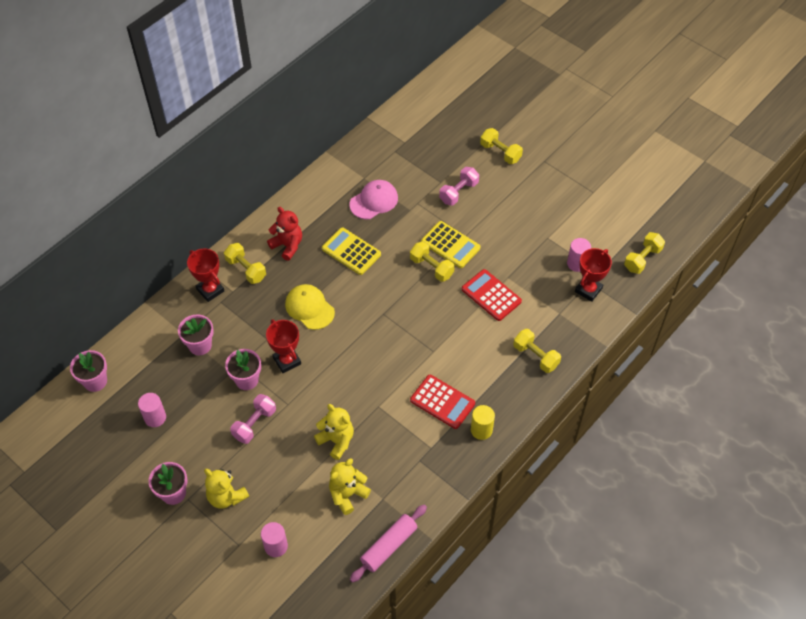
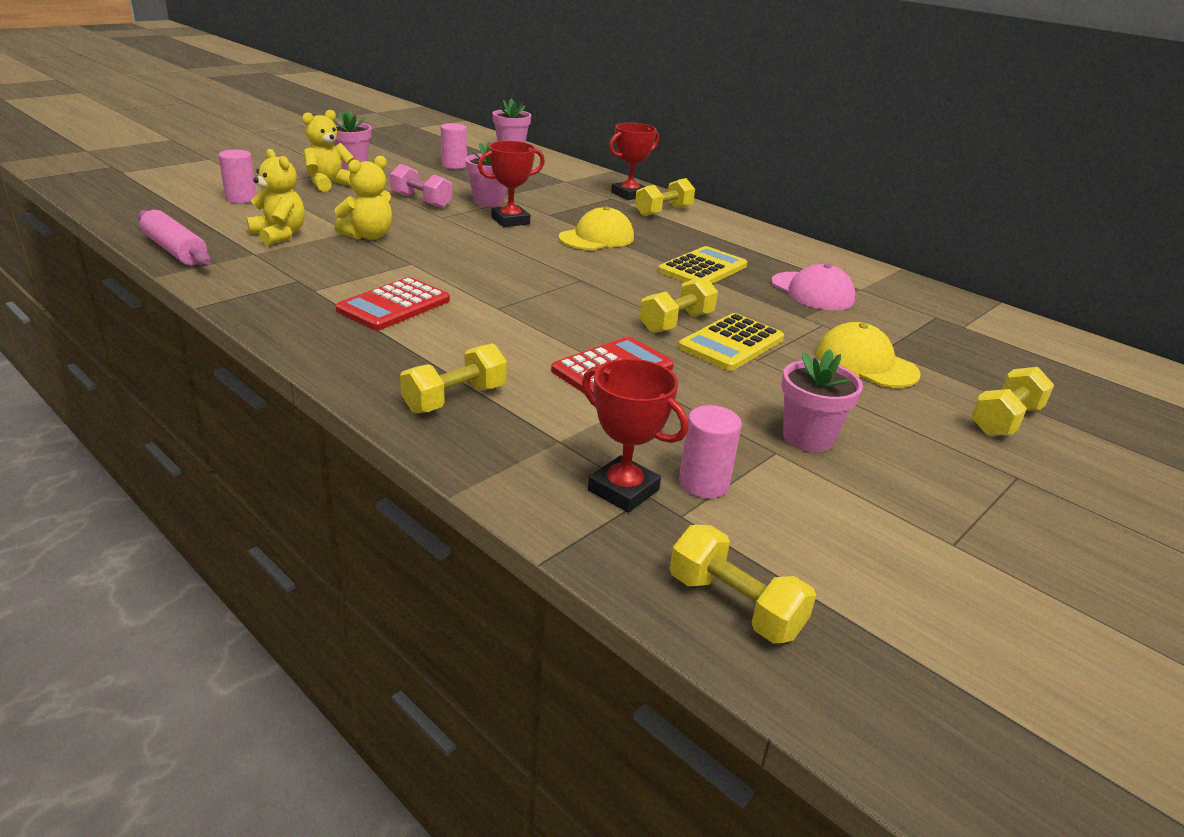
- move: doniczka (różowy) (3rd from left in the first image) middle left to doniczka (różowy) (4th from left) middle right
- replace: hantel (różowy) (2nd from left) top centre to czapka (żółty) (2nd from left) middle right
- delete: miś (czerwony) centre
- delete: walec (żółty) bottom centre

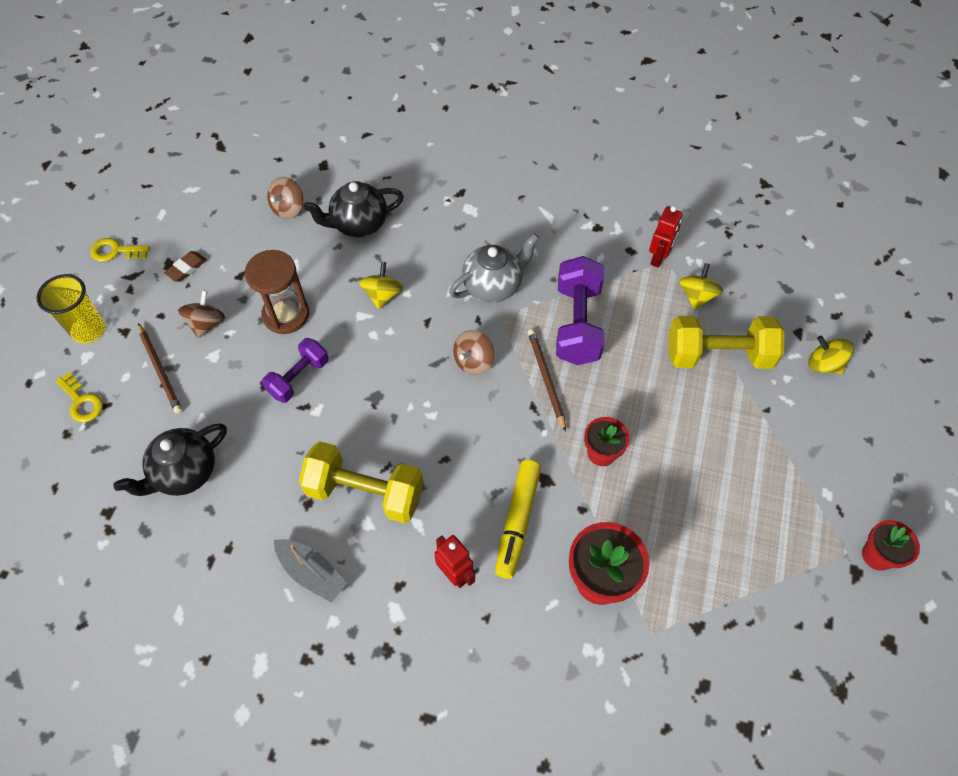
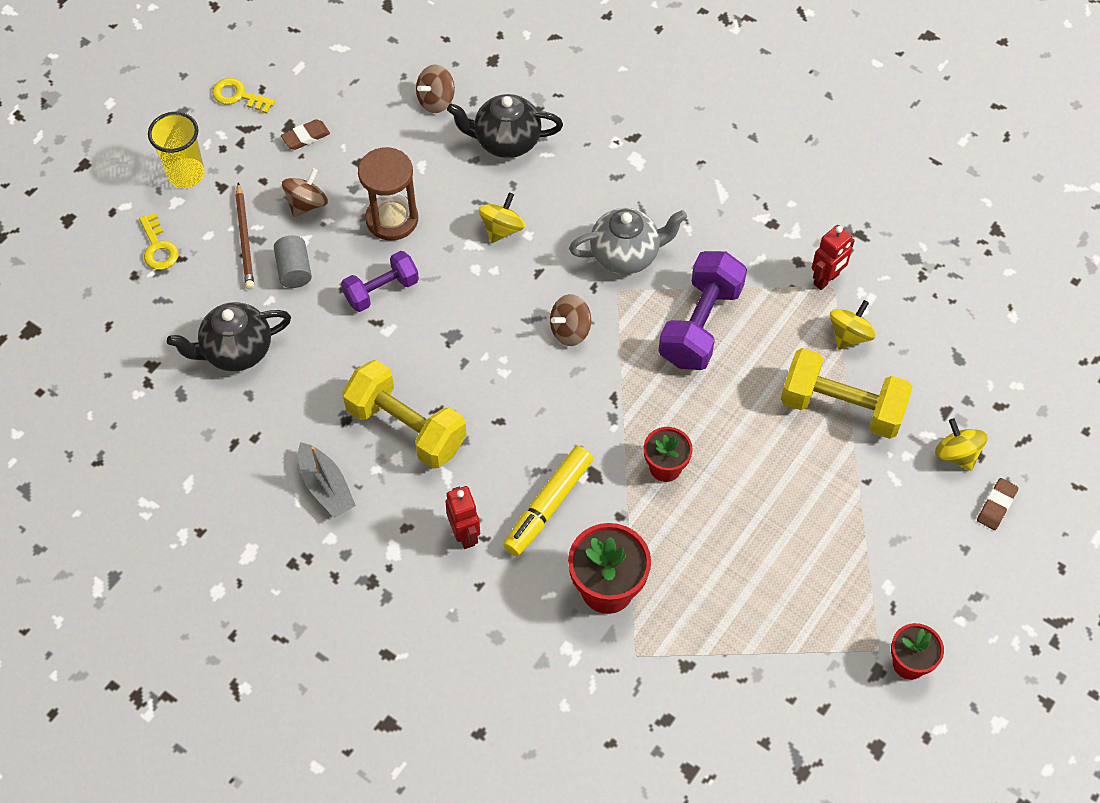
- insert: walec (szary) top left
- insert: gumka do mazania (brązowy) (2nd from left) middle right
- delete: ołówek (brązowy) (2nd from left) centre

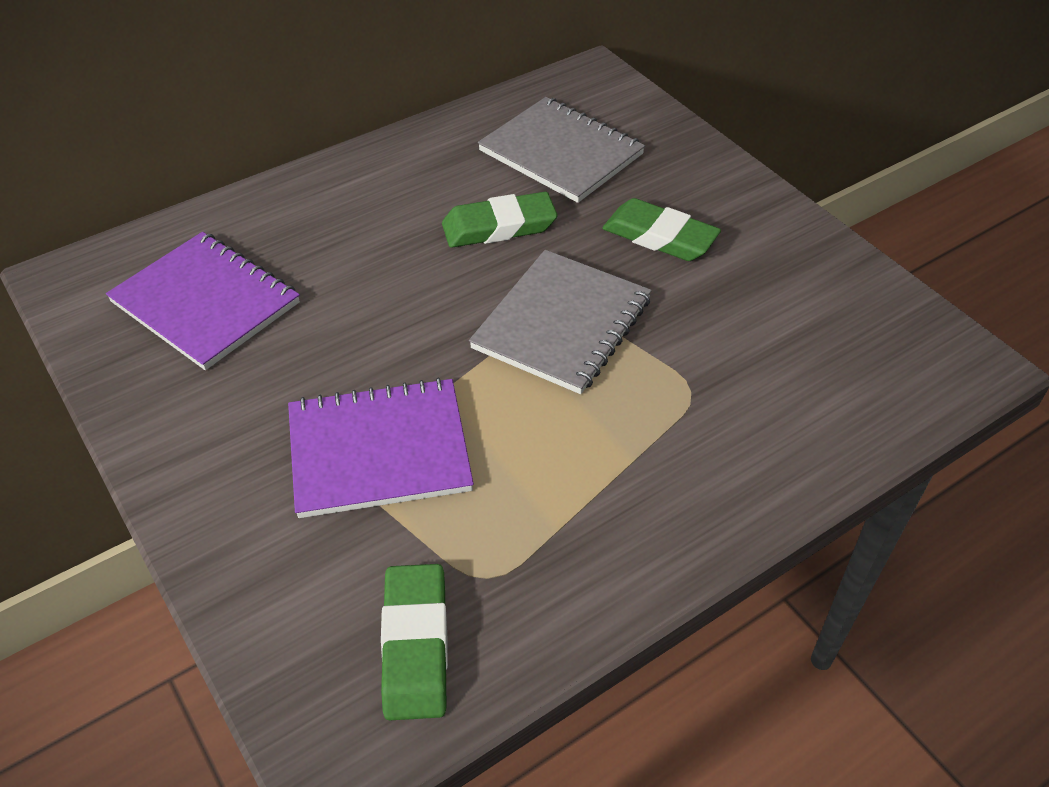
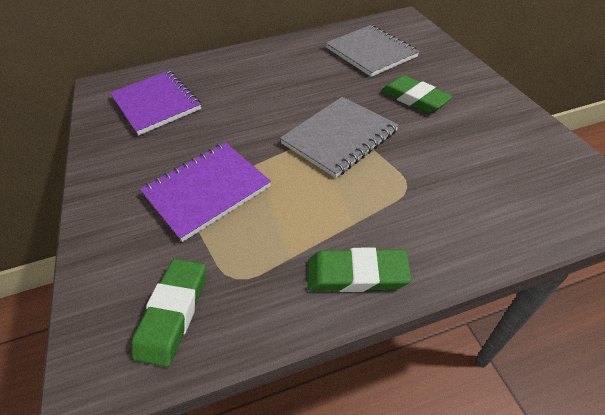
- rotate: zeszyt (fioletowy) (2nd from left) centre = centre 45 degrees counterclockwise
- move: gumka do mazania (zielony) (2nd from left) top centre to centre

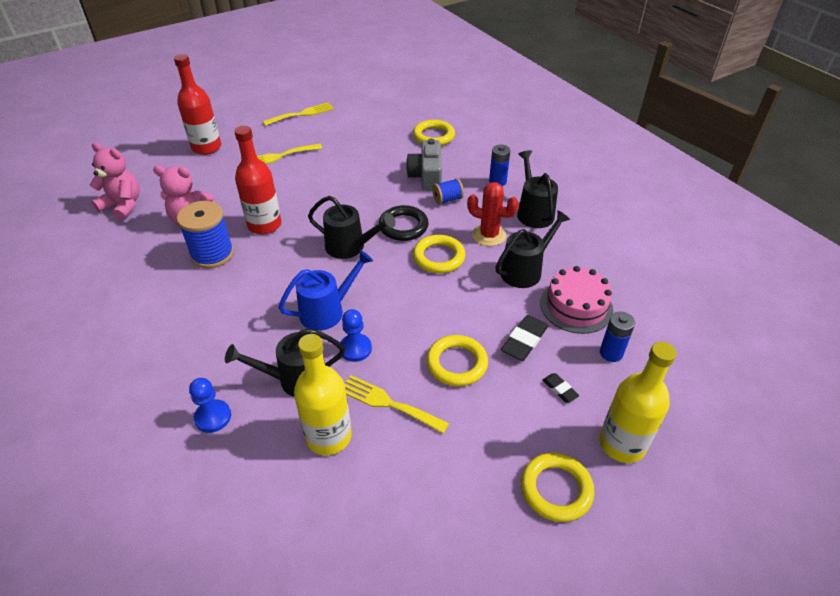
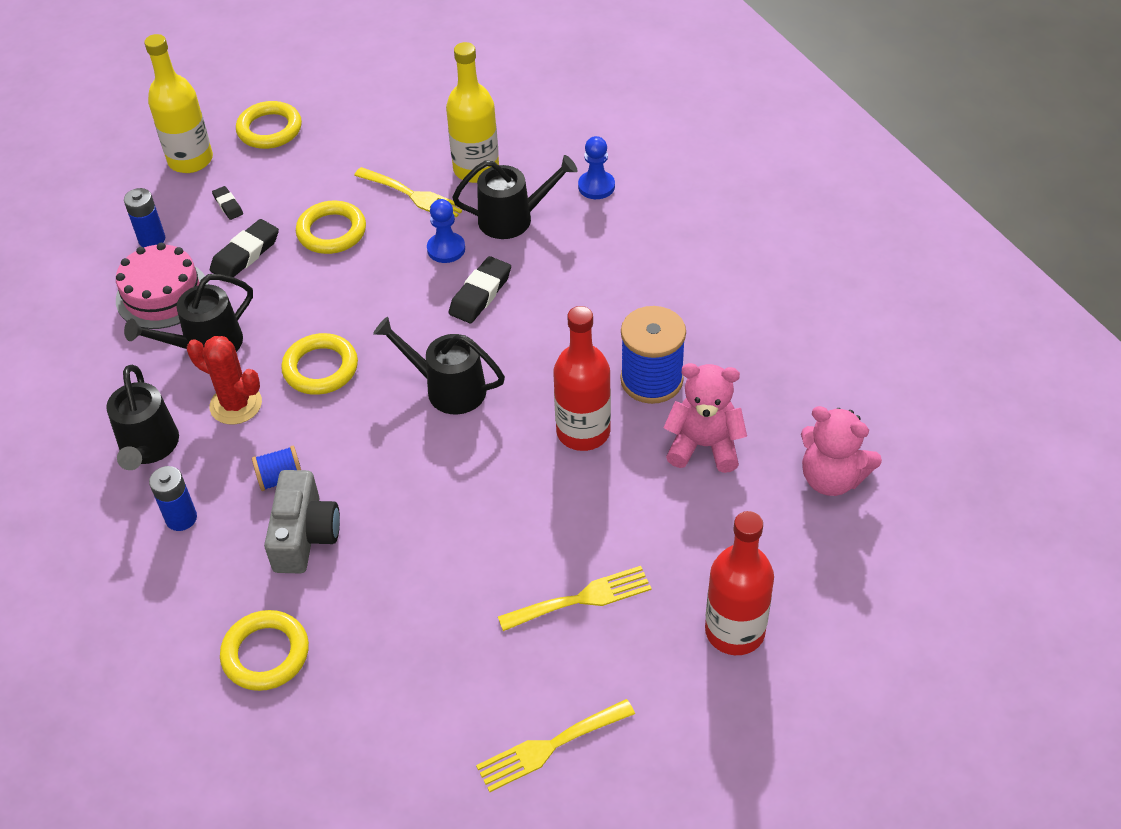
- replace: konewka (niebieski) centre to gumka do mazania (czarny) (3rd from left) centre
- delete: pierścień (czarny) centre

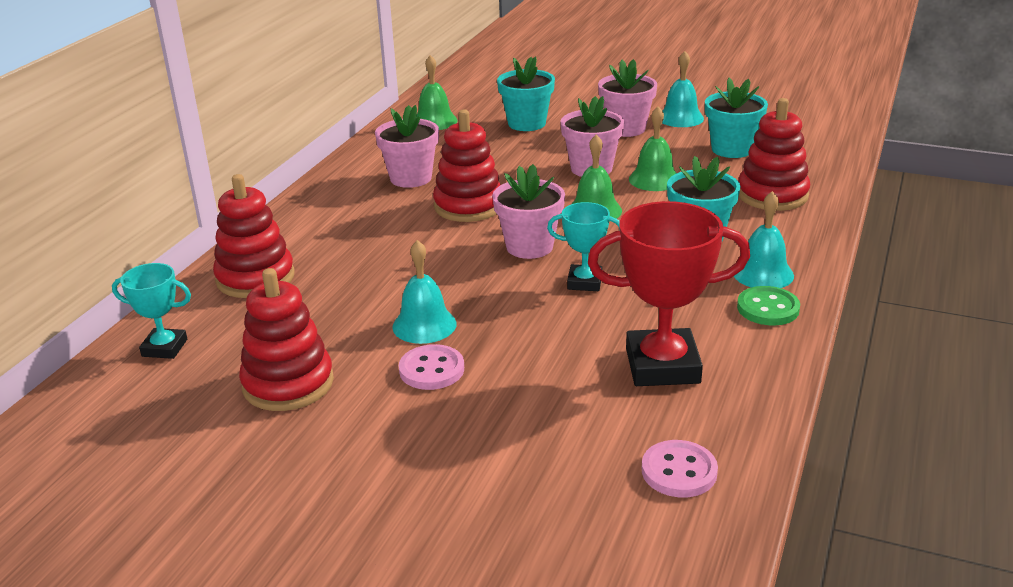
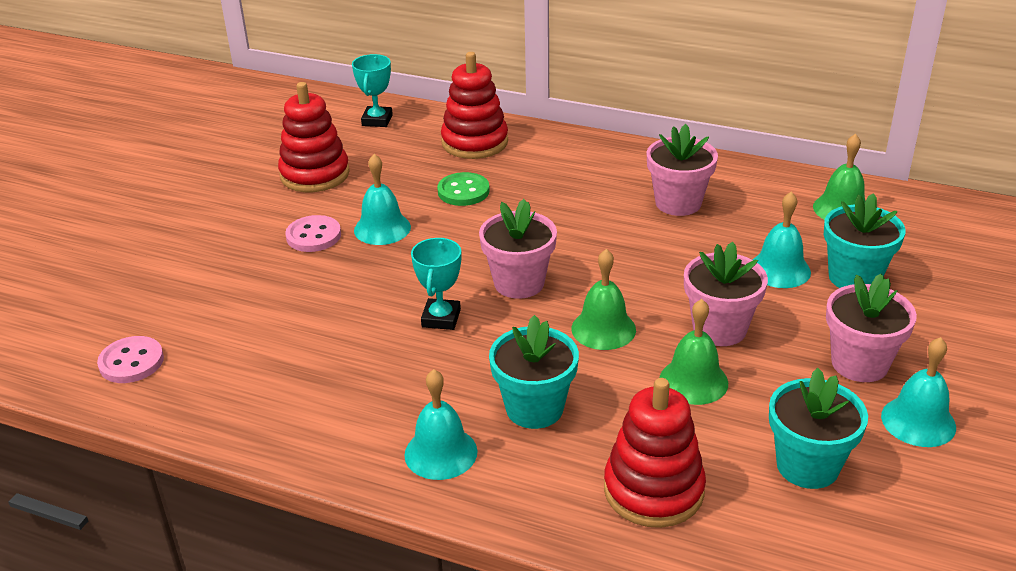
- move: guzik (zielony) middle right to top centre
- insert: dzwonek (turkusowy) (3rd from left) middle right
- delete: zabawka nakładanka (czerwony) (3rd from left) top centre
- delete: puchar (czerwony) centre

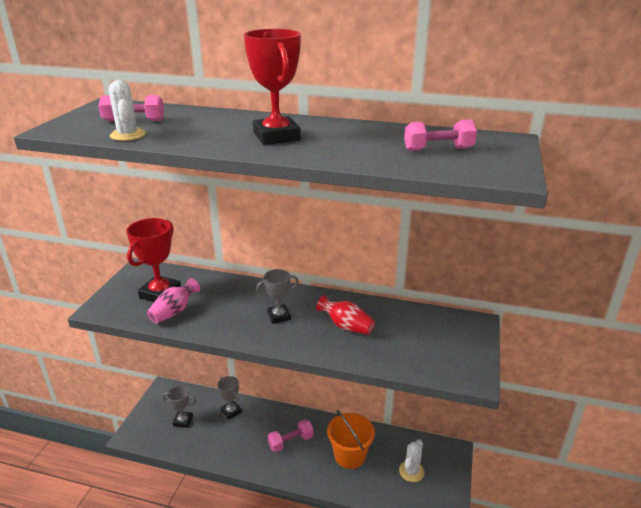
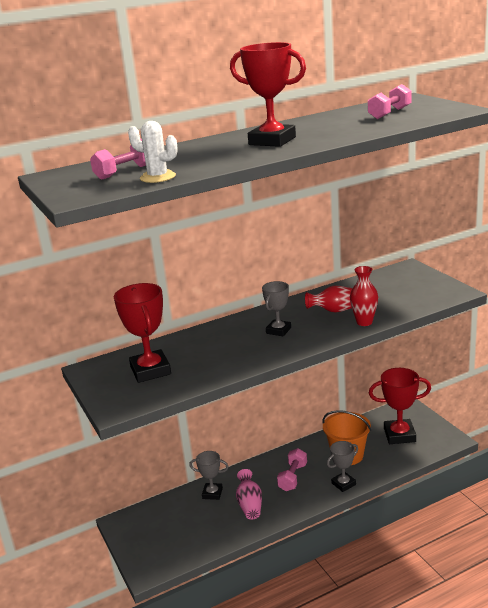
- move: wazon (różowy) middle left to bottom centre
- move: puchar (szary) (1st from left in the first image) bottom left to puchar (szary) (3rd from left) bottom right
- insert: wazon (czerwony) (2nd from left) middle right
- replace: kaktus (biały) (2nd from left) bottom centre to puchar (czerwony) (3rd from left) bottom right

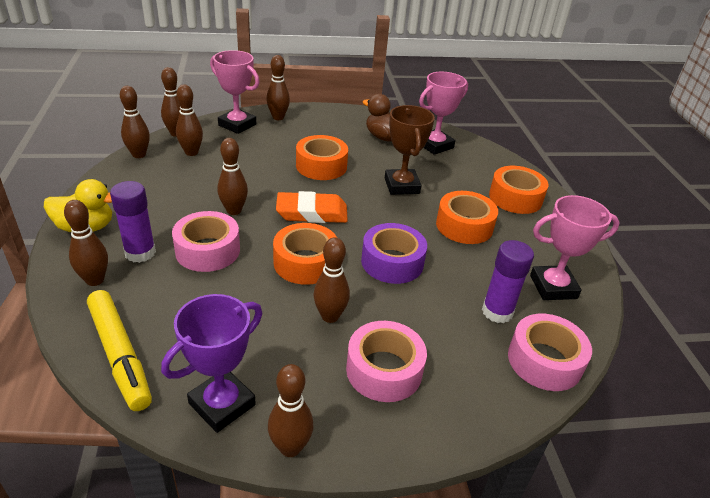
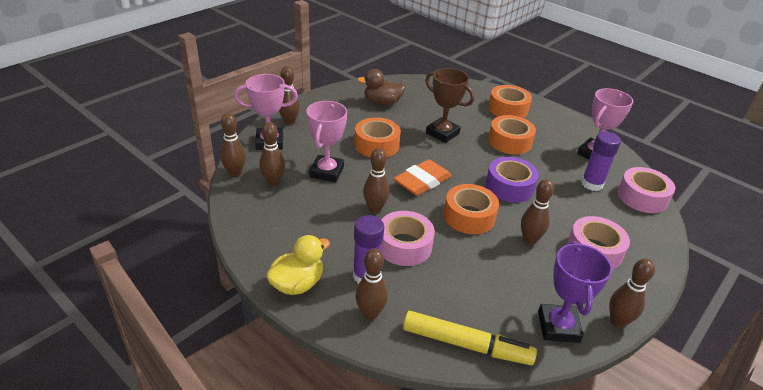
- move: puchar (różowy) (2nd from left) top centre to centre
- delete: kręgiel (brązowy) (2nd from left) top left

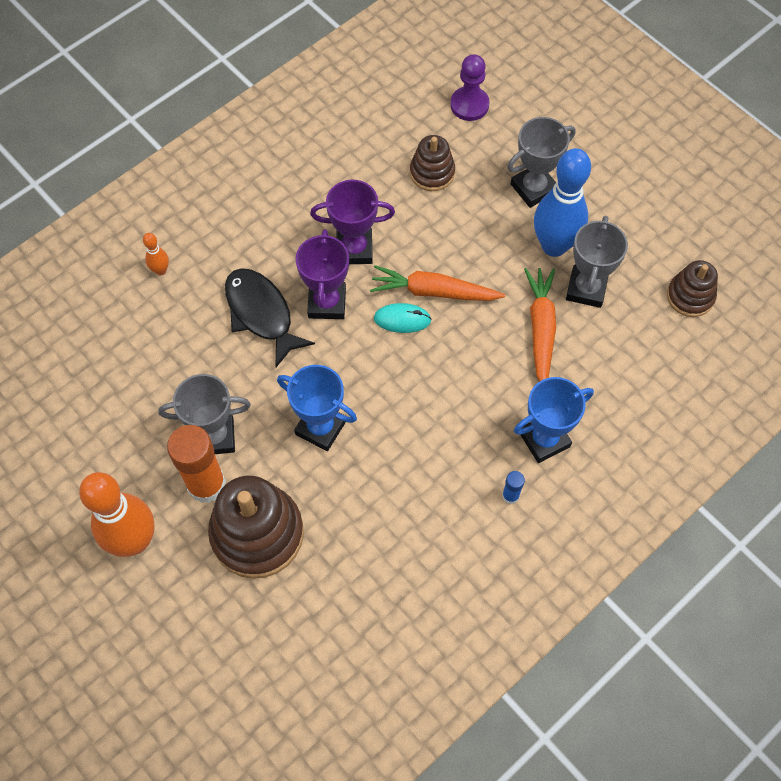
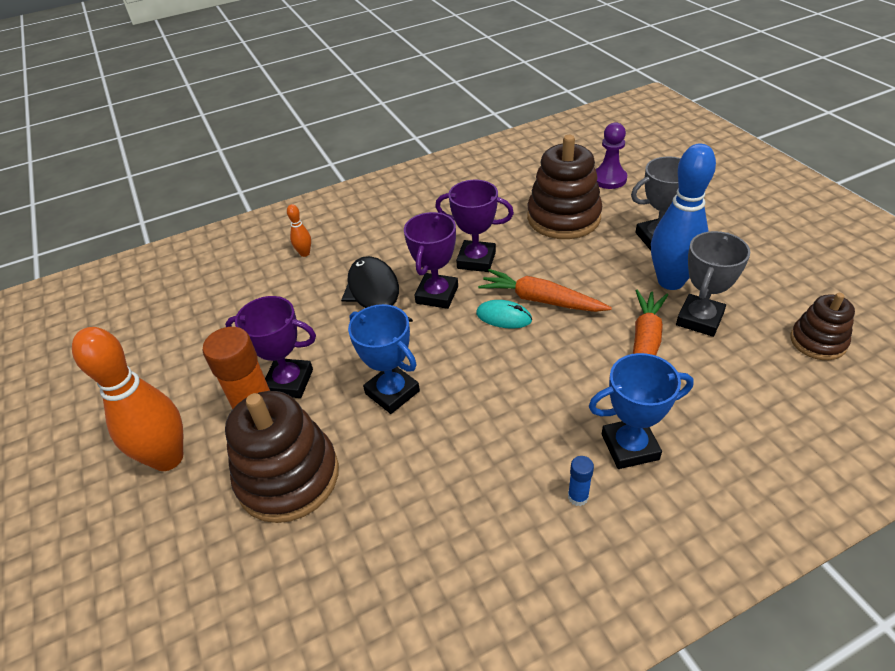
- recolor: puchar (szary) (1st from left) middle left to puchar (fioletowy) (1st from left) middle left
- resize: zabawka nakładanka (brązowy) (2nd from left) top centre = top centre x1.77

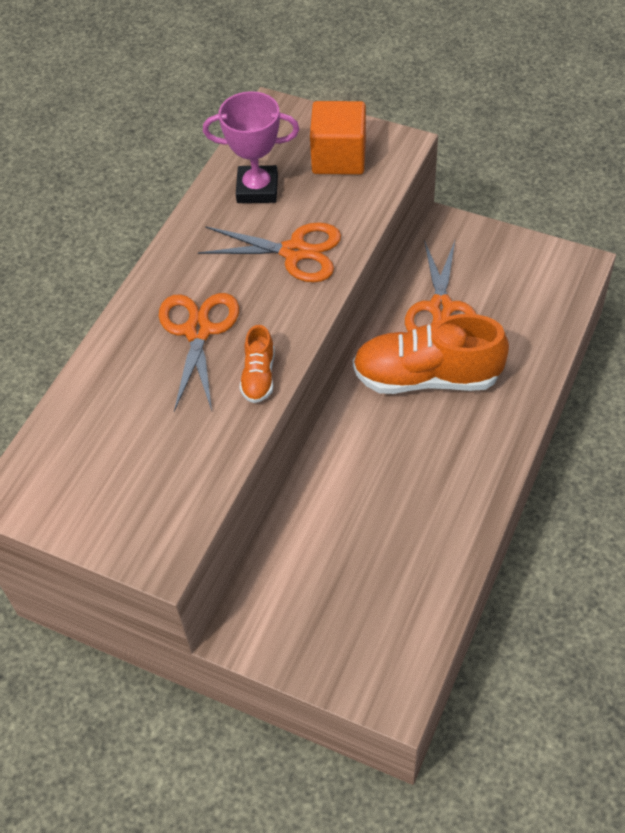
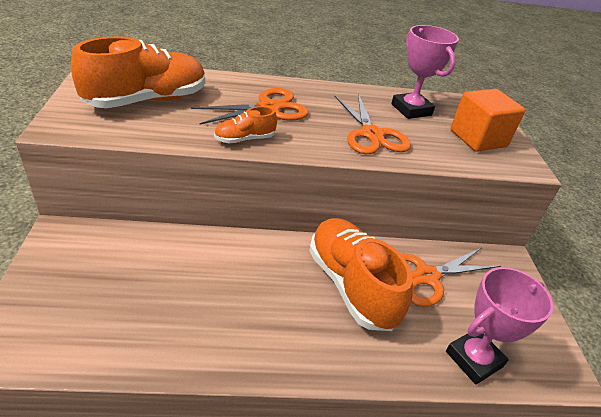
- insert: but (pomarańczowy) (1st from left) top left
- insert: puchar (różowy) (2nd from left) bottom right

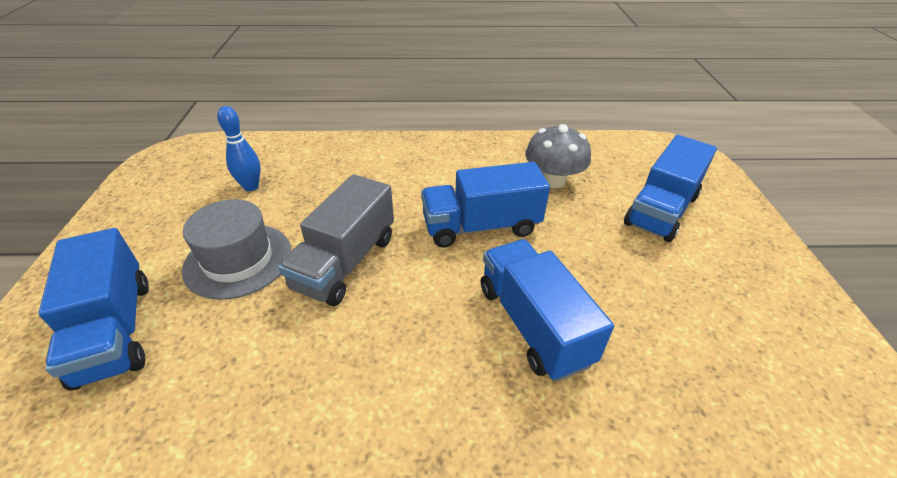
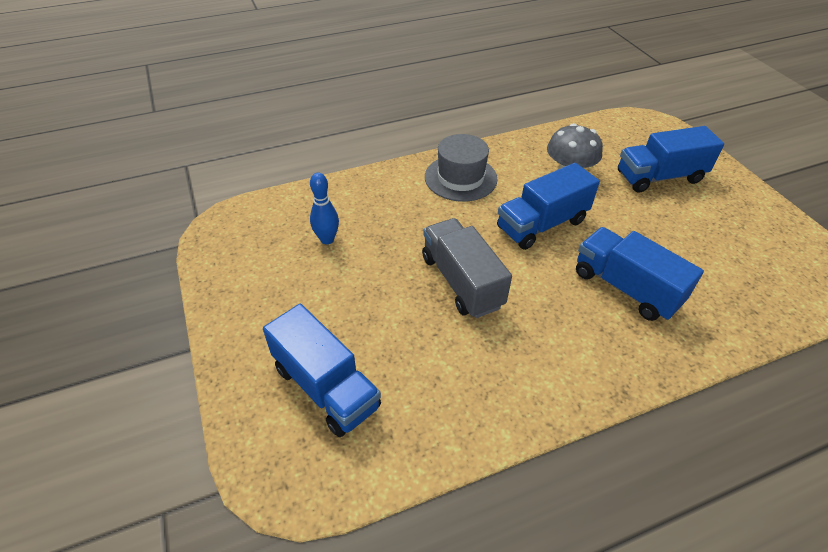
- rotate: ciężarówka (szary) centre = centre 150 degrees clockwise
- move: kapelusz (szary) middle left to top centre
- rotate: ciężarówka (niebieski) (4th from left) middle right = top right 60 degrees clockwise

